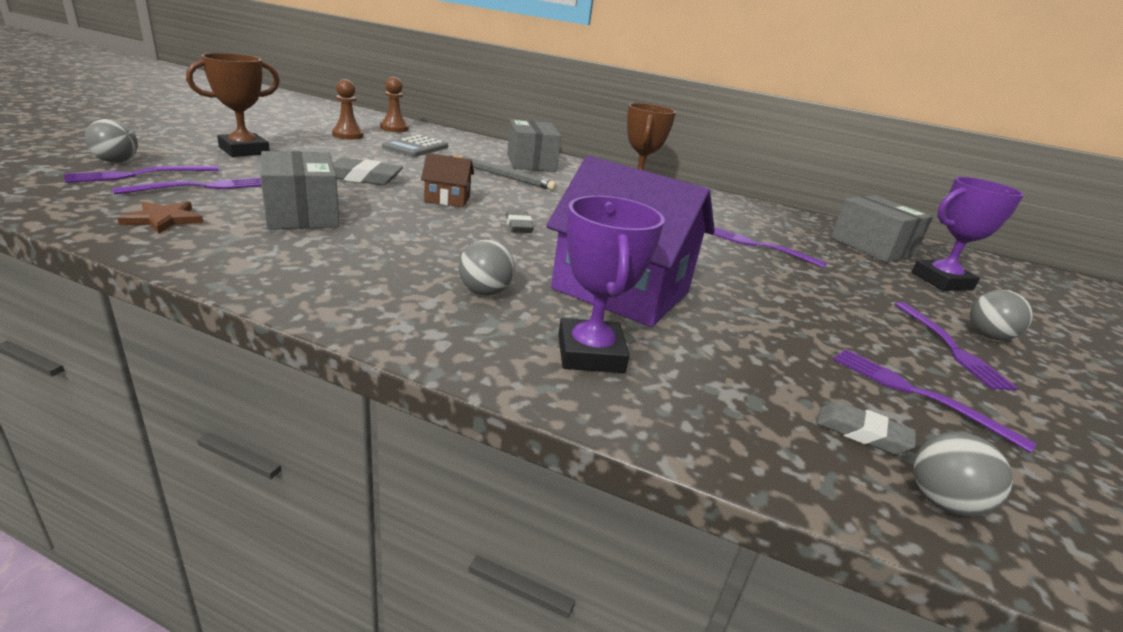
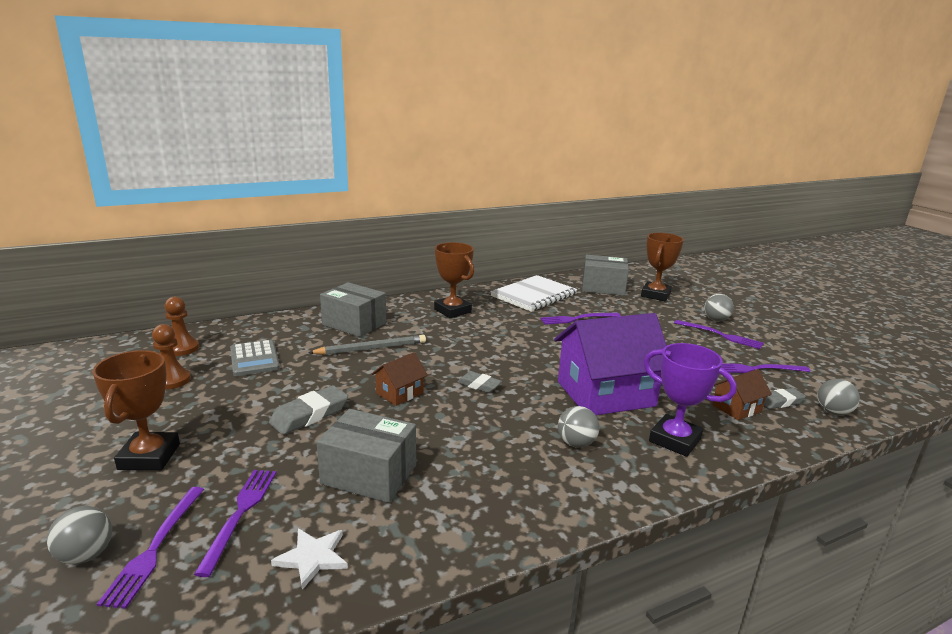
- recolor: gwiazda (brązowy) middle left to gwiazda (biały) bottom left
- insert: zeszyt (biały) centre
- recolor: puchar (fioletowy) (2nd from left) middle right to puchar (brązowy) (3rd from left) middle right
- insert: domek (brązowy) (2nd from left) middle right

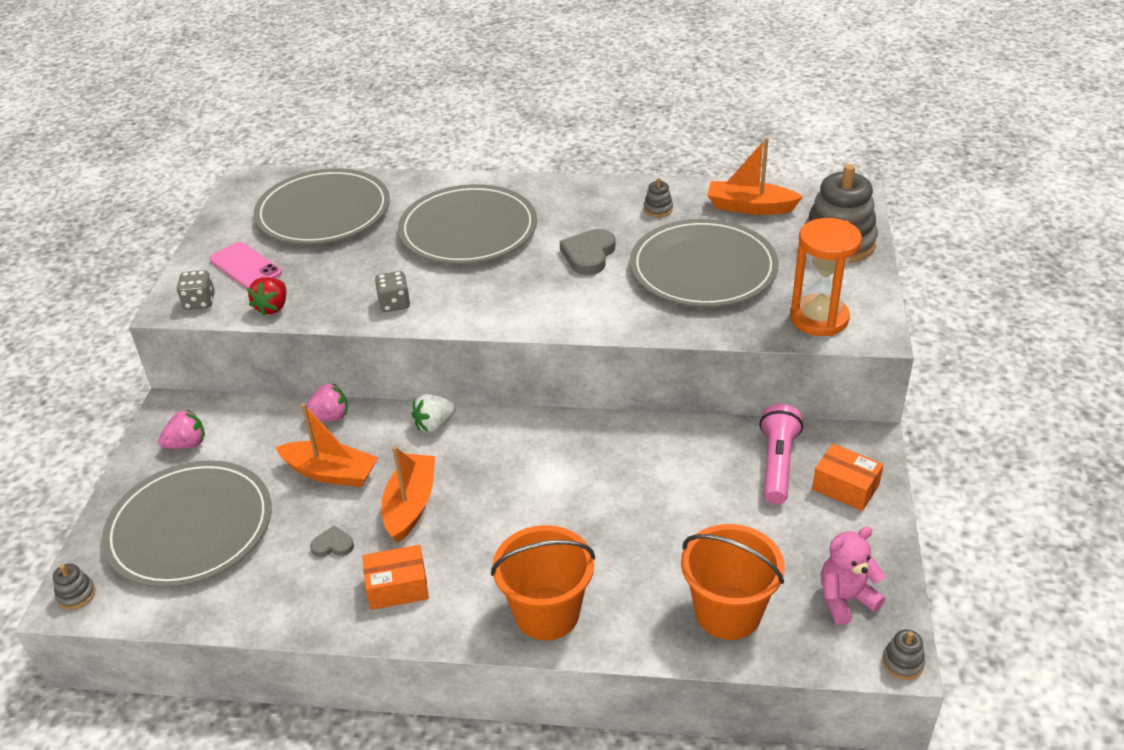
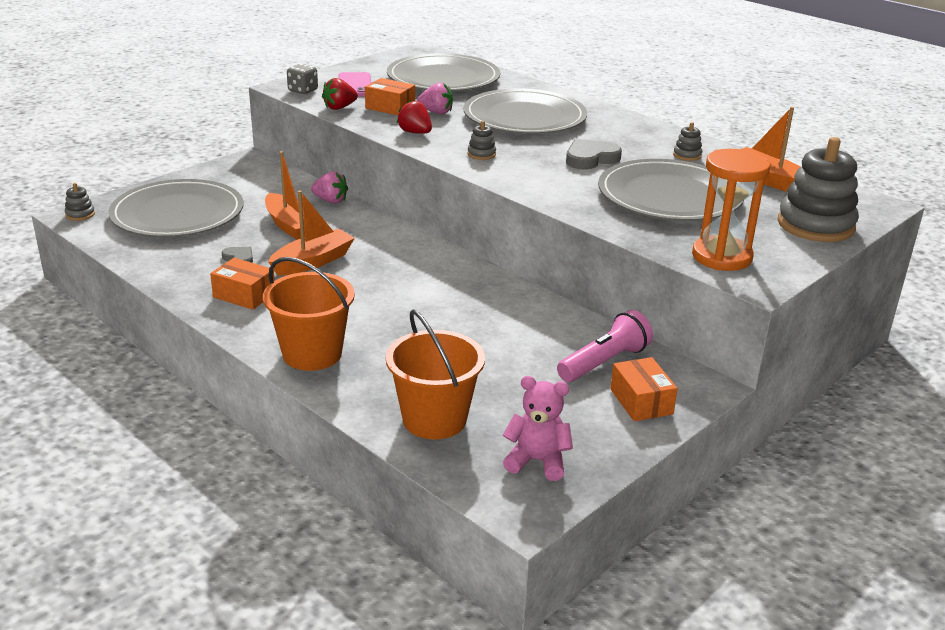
- insert: pudełko (pomarańczowy) (2nd from left) top centre
- replace: kostka do gry (szary) (2nd from left) centre to truskawka (czerwony) (2nd from left) top centre
- move: truskawka (różowy) (1st from left in the first image) middle left to truskawka (różowy) (2nd from left) top centre
- move: zabawka nakładanka (szary) (4th from left in the first image) bottom right to zabawka nakładanka (szary) (2nd from left) top centre
- delete: truskawka (biały) centre

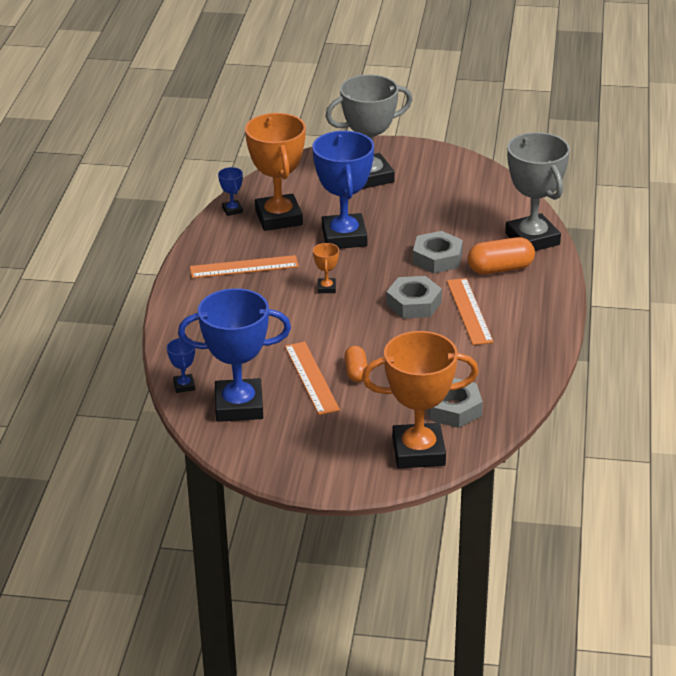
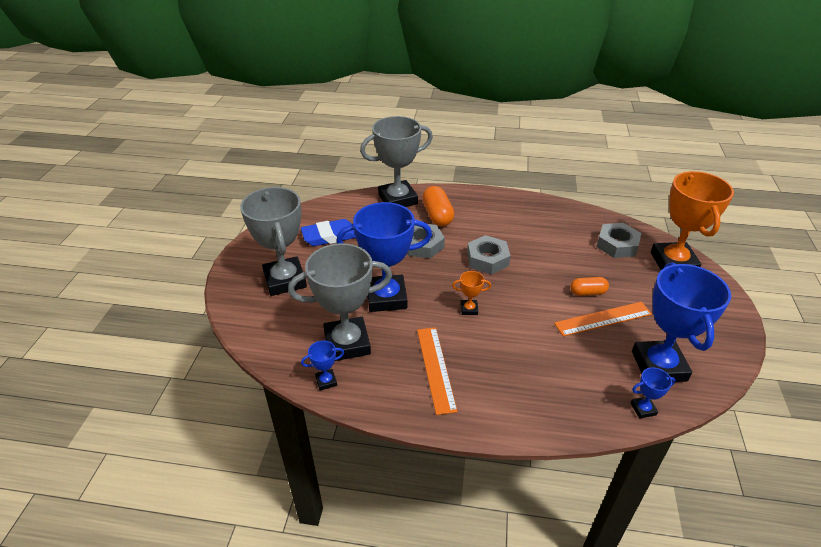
- recolor: puchar (pomarańczowy) (1st from left) top centre to puchar (szary) (2nd from left) centre
- insert: gumka do mazania (niebieski) centre
- delete: linijka (pomarańczowy) (3rd from left) middle right

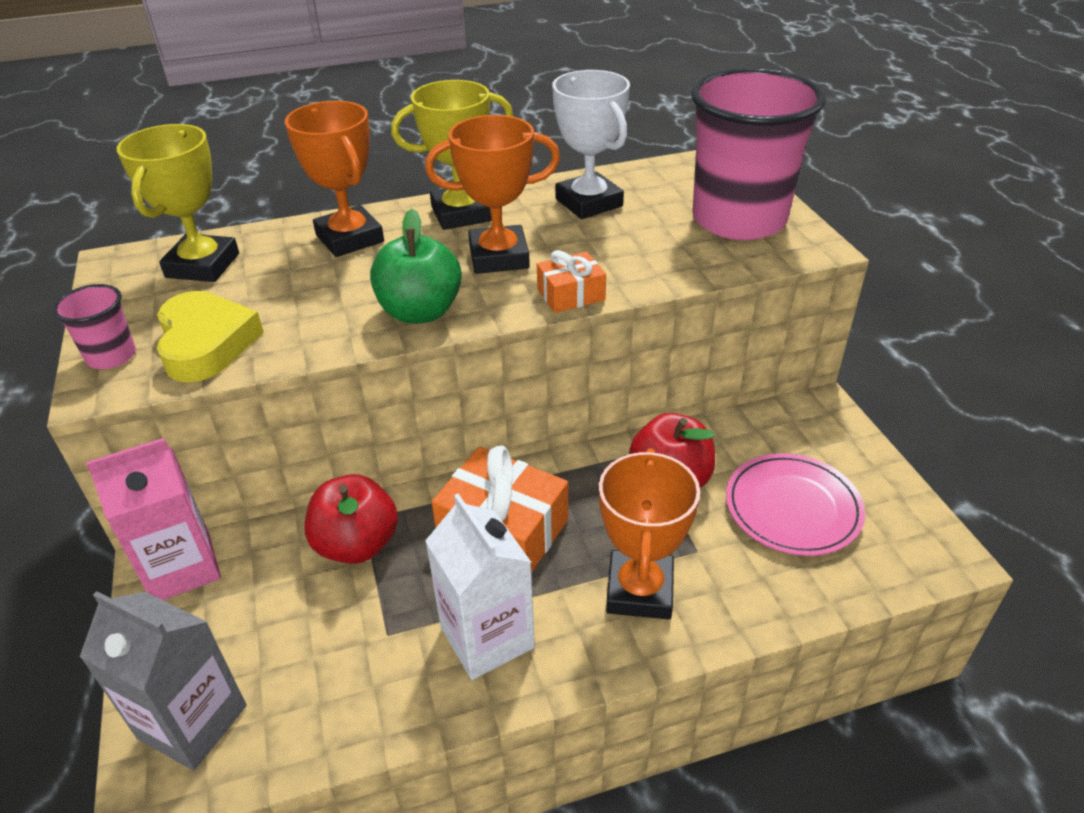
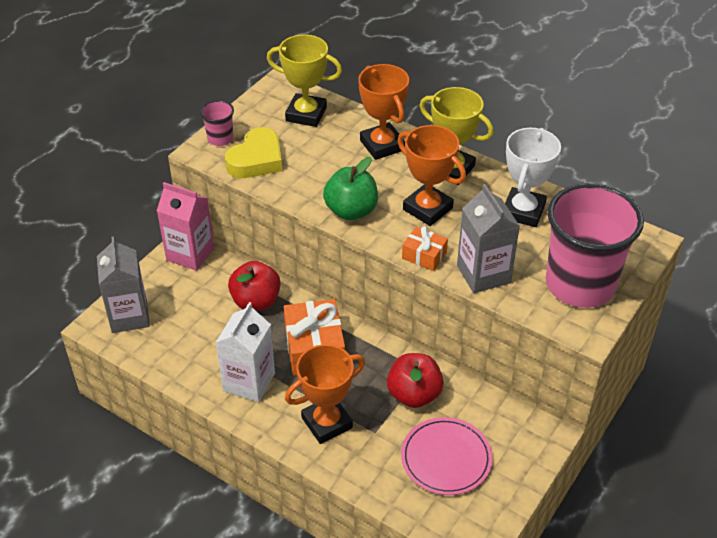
- rotate: puchar (żółty) (1st from left) top left = top centre 45 degrees clockwise
- rotate: puchar (pomarańczowy) (1st from left in the first image) top left = top centre 45 degrees counterclockwise
- insert: karton mleka (szary) (2nd from left) middle right

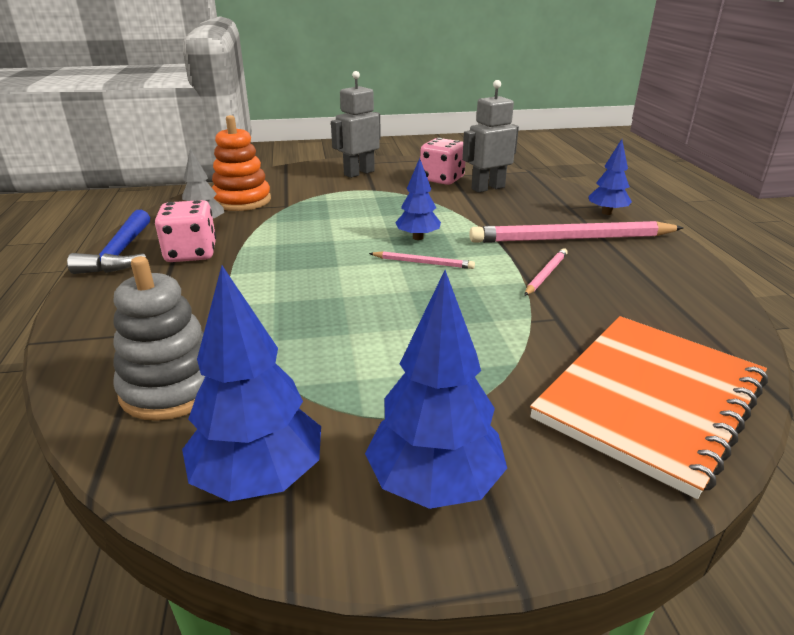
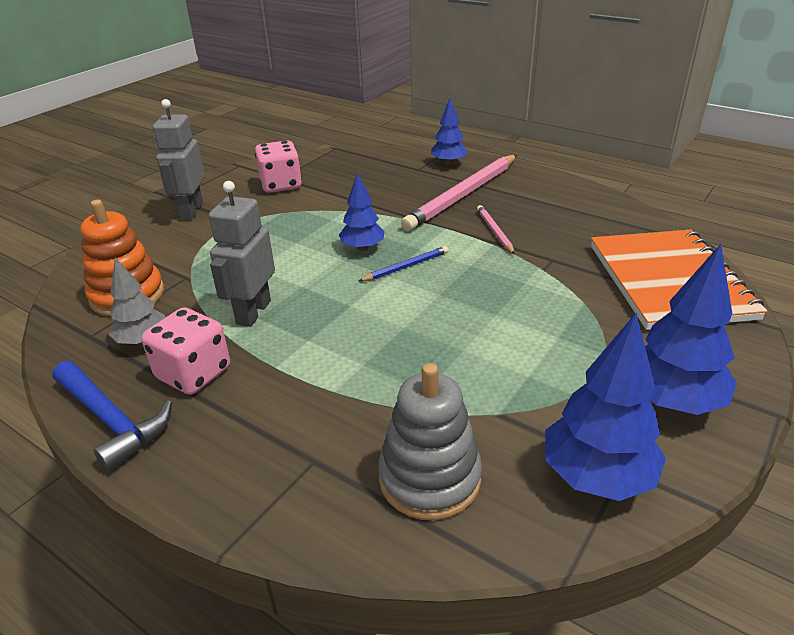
- move: robot (szary) (2nd from left) top centre to middle left
- recolor: ołówek (różowy) (1st from left) centre to ołówek (niebieski) centre

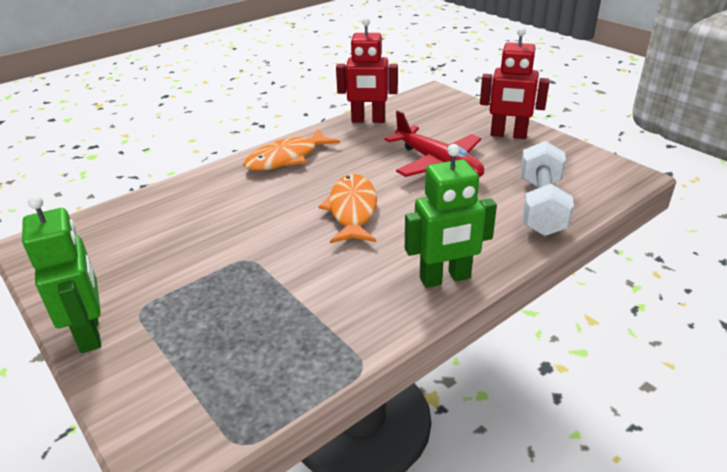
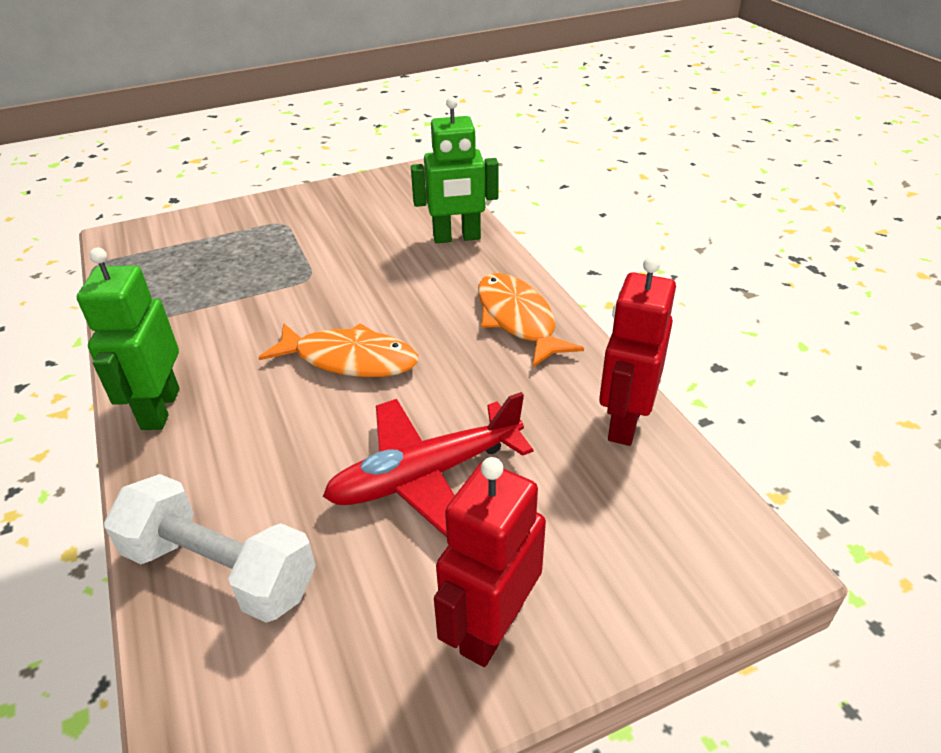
- move: robot (zielony) (1st from left in the first image) middle left to robot (zielony) (2nd from left) top centre

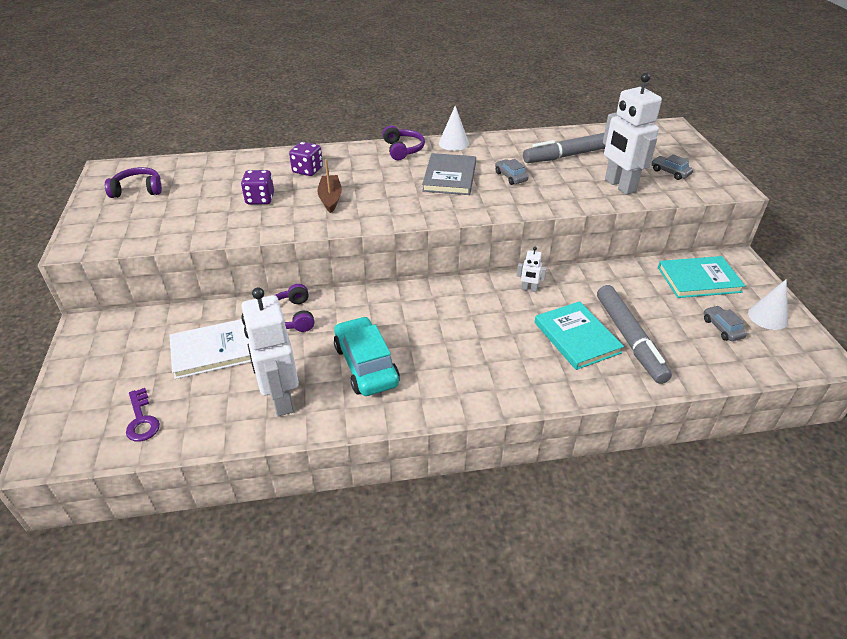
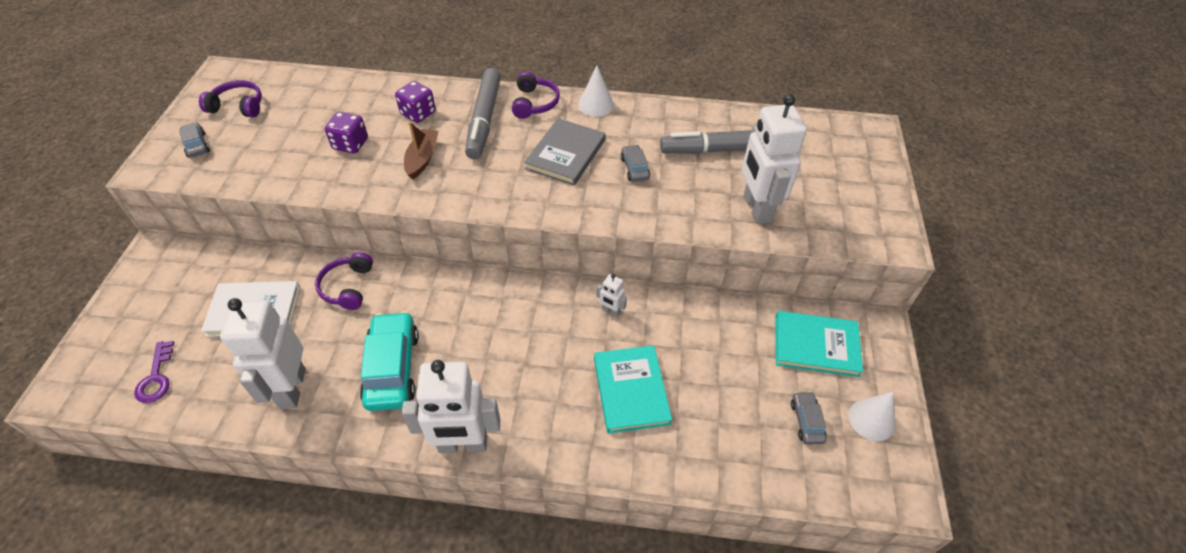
- move: samochód (szary) (2nd from left in the first image) top right to samochód (szary) (1st from left) top left
- insert: robot (biały) (2nd from left) bottom centre
- move: flamaster (szary) (2nd from left in the first image) middle right to flamaster (szary) (1st from left) top centre

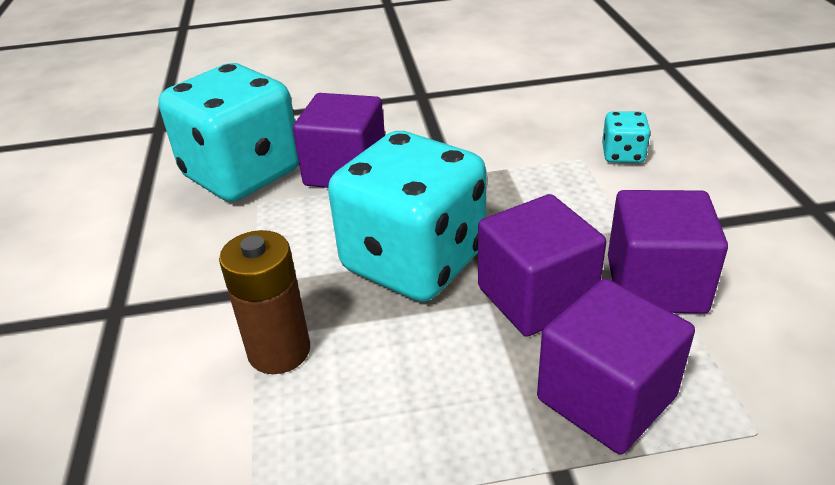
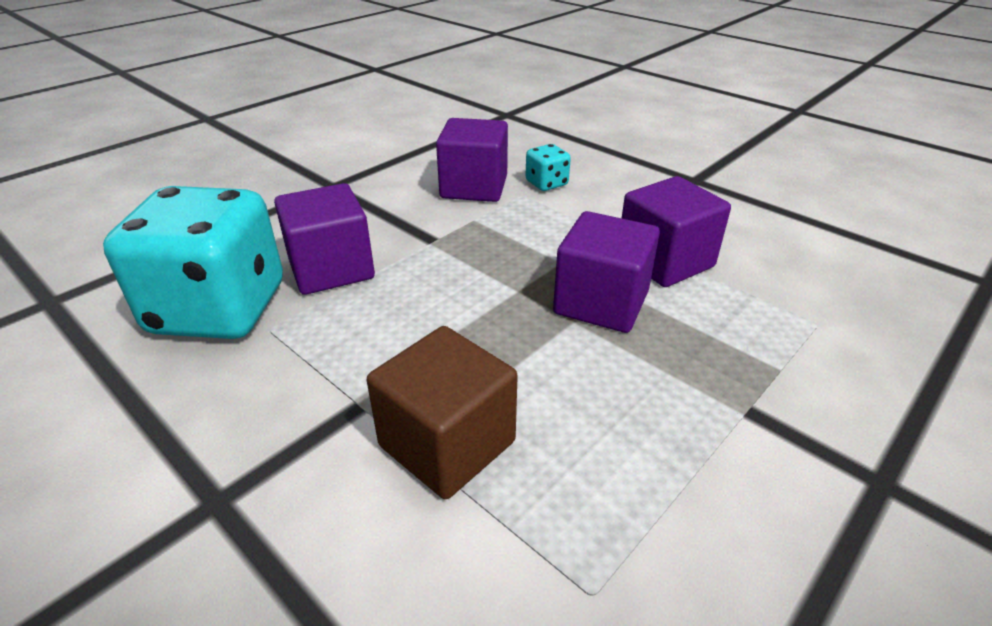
- replace: bateria (brązowy) middle left to sześcian (brązowy) centre
- move: sześcian (fioletowy) (3rd from left in the first image) bottom right to sześcian (fioletowy) (2nd from left) top centre
- delete: kostka do gry (turkusowy) (2nd from left) centre

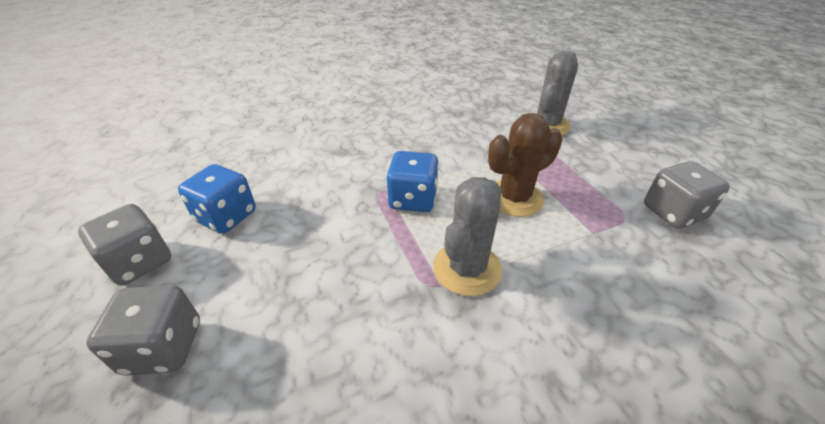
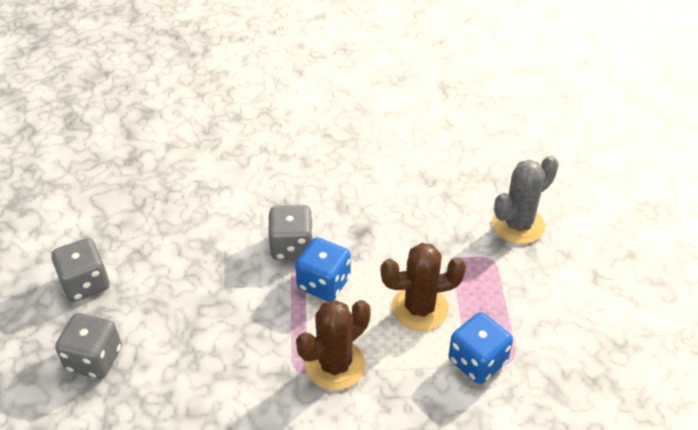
- move: kostka do gry (szary) (3rd from left) middle right to centre
- recolor: kaktus (szary) (1st from left) centre to kaktus (brązowy) (1st from left) bottom centre
- move: kostka do gry (niebieski) (1st from left in the first image) middle left to kostka do gry (niebieski) (2nd from left) bottom right

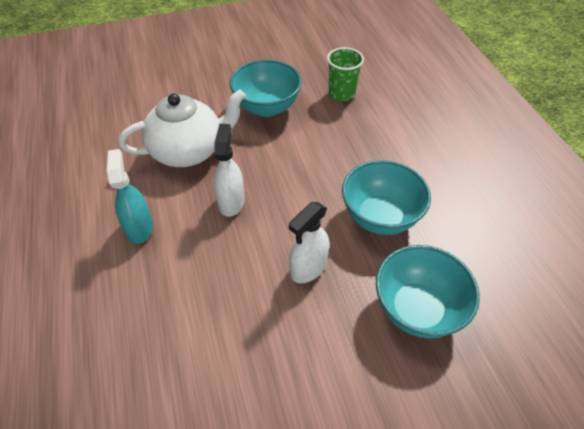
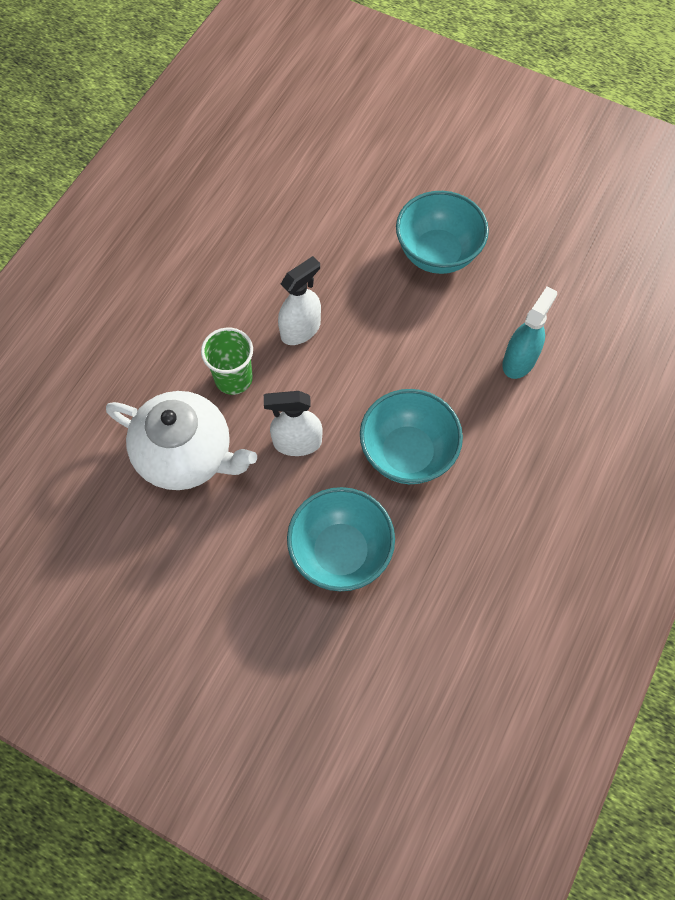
- move: imbryk (biały) top left to middle left
- move: szklanka (zielony) top centre to centre
- move: spryskiwacz (turkusowy) middle left to middle right

